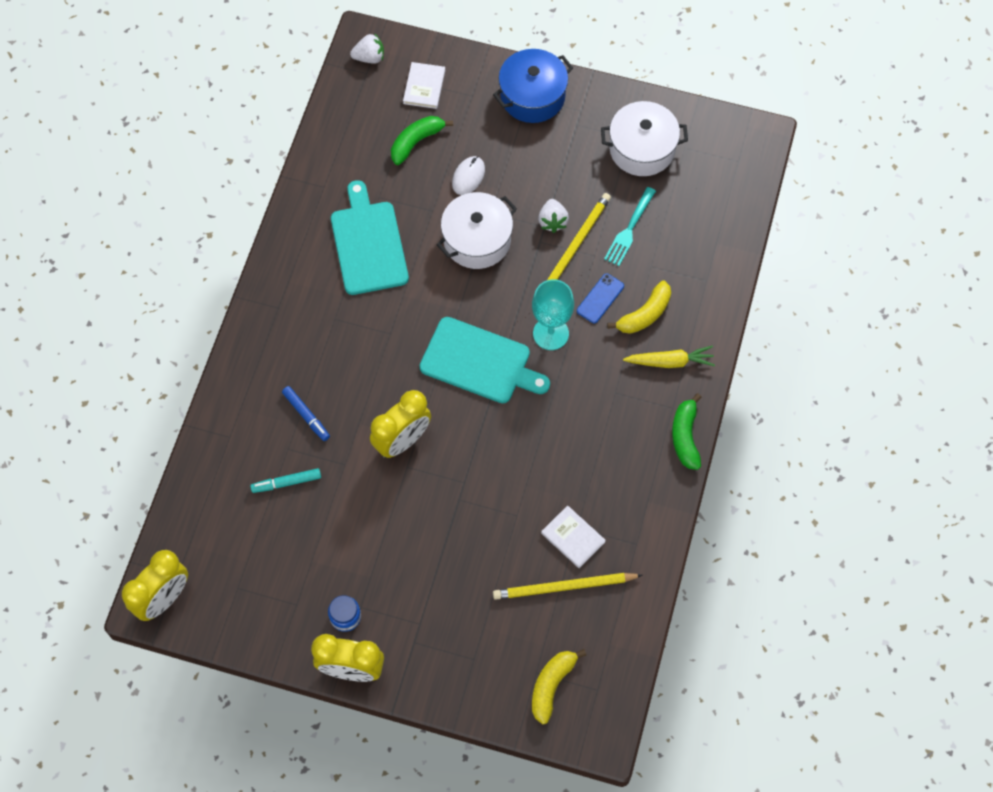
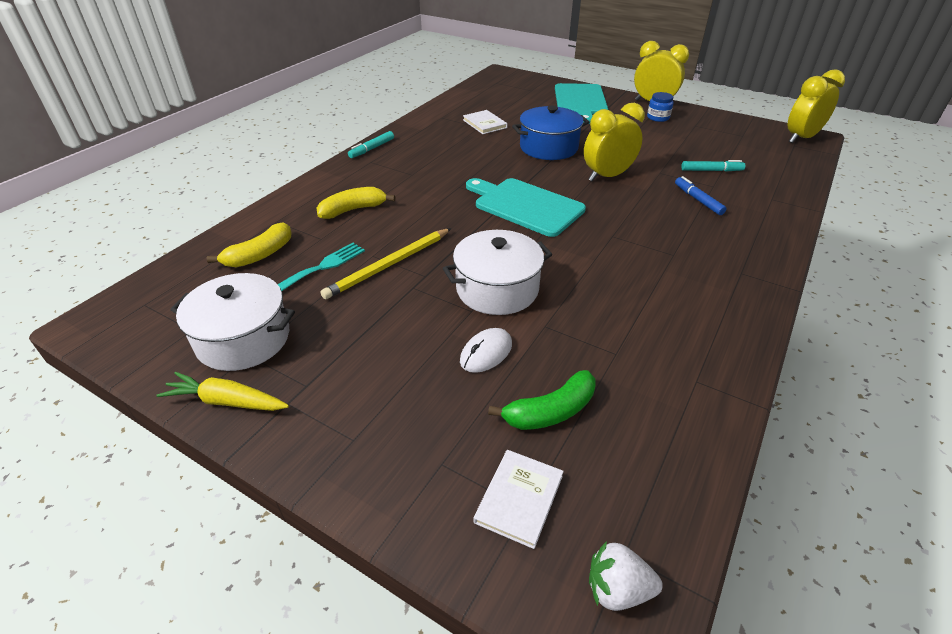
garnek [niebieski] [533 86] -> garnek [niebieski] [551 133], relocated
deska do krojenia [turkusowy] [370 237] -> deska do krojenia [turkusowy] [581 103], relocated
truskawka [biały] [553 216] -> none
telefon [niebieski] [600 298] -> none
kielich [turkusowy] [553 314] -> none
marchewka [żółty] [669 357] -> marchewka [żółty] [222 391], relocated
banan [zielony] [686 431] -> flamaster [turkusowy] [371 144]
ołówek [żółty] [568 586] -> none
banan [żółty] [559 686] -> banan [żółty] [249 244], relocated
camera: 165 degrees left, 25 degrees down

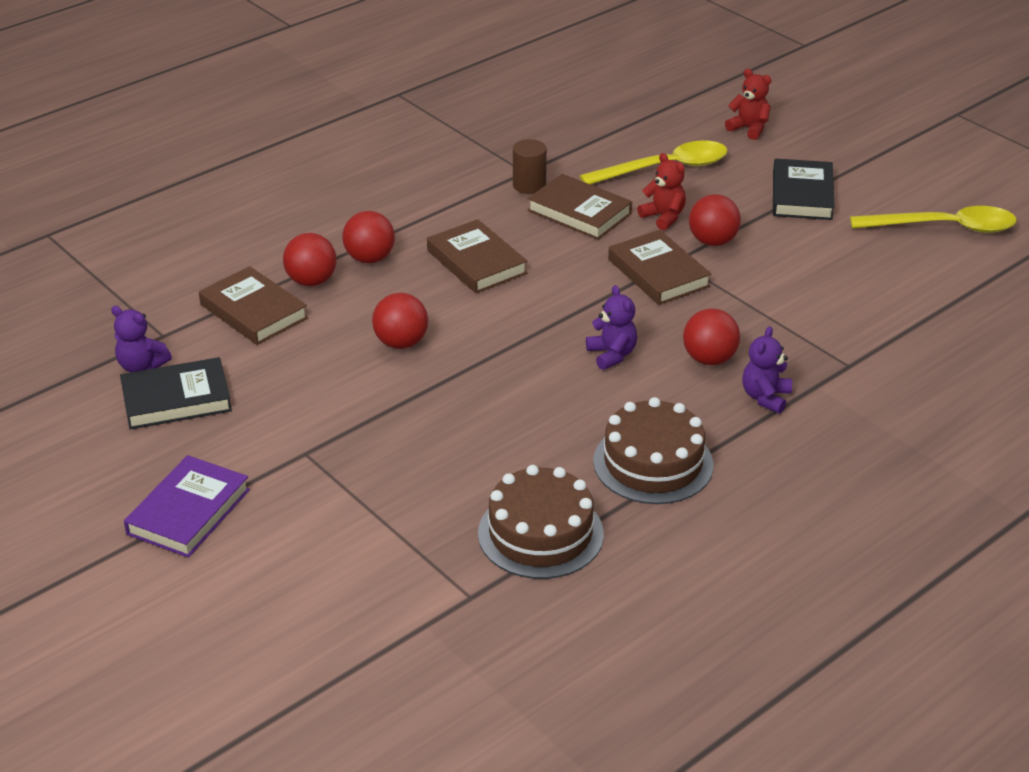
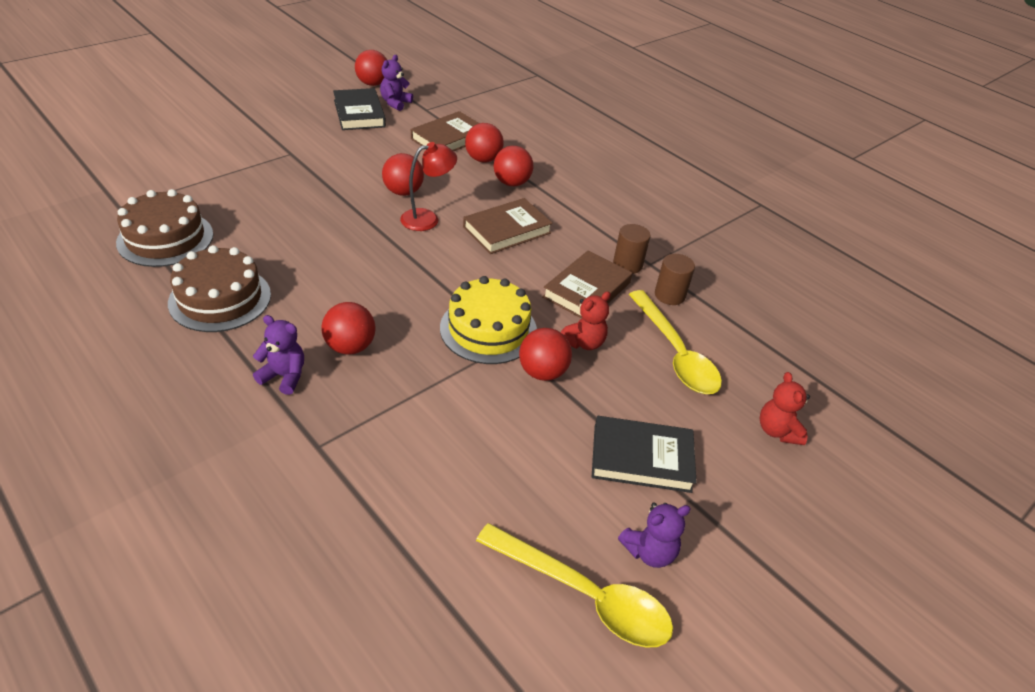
miś [czerwony] [748 104] -> miś [czerwony] [785 408], 135 degrees clockwise
łyżka [żółty] [933 219] -> łyżka [żółty] [574 585], 60 degrees counterclockwise
książka [brązowy] [659 267] -> tort [żółty] [488 320]
miś [fioletowy] [611 327] -> miś [fioletowy] [654 535], relocated
książka [fioletowy] [187 506] -> none
none -> piłka [czerwony] [371 68]
none -> lampka [czerwony] [428 186]
none -> walec [brązowy] [675 279]
camera: 85 degrees right, 5 degrees up

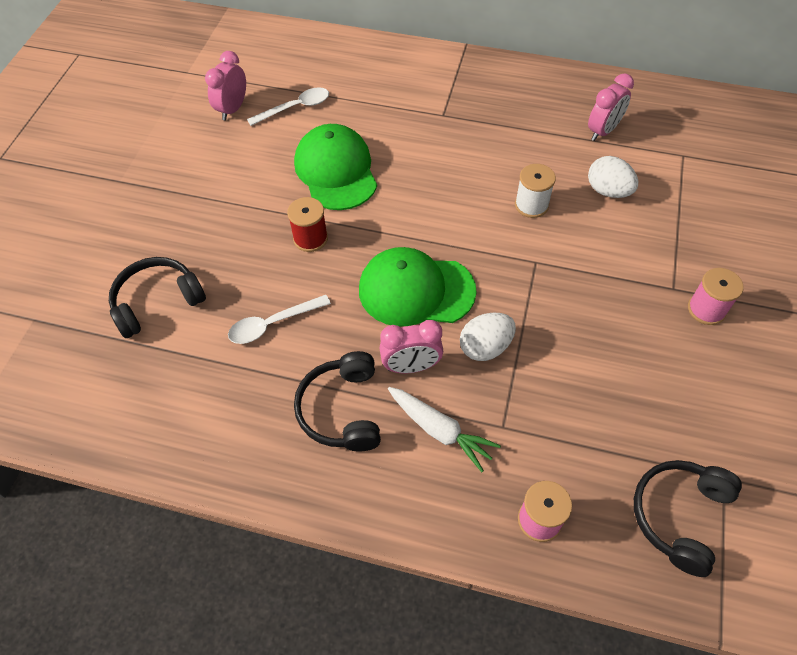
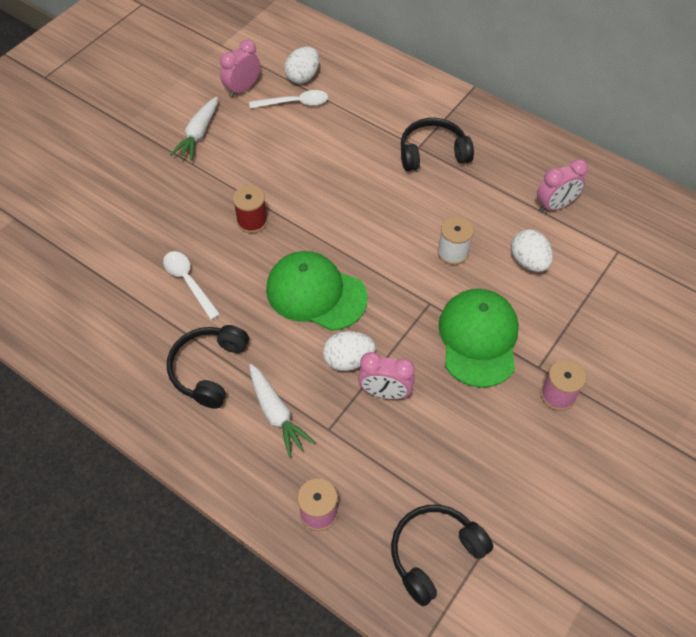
czapka [zielony] [335 167] -> czapka [zielony] [478 338], relocated
słuchawki [czarny] [157 297] -> słuchawki [czarny] [437 144], relocated
łyżka [biały] [279 319] -> łyżka [biały] [191 285], 60 degrees clockwise
budzik [różowy] [412 346] -> budzik [różowy] [386 375], relocated
none -> jajko [biały] [301 65]
none -> marchewka [biały] [194 128]
camera: 20 degrees right, 0 degrees up

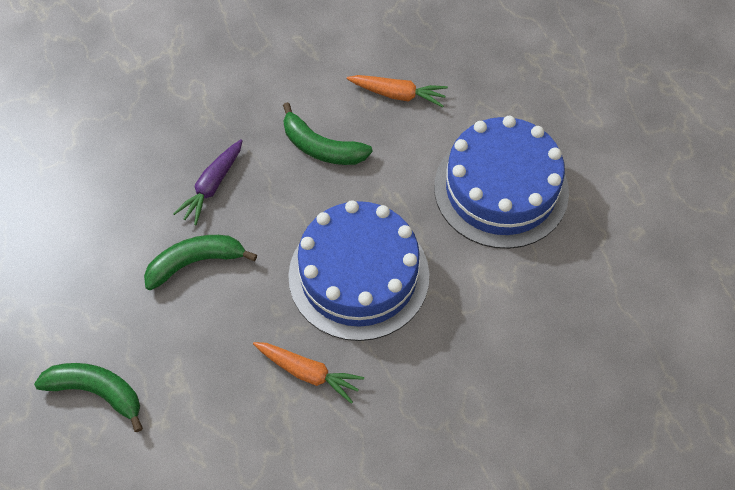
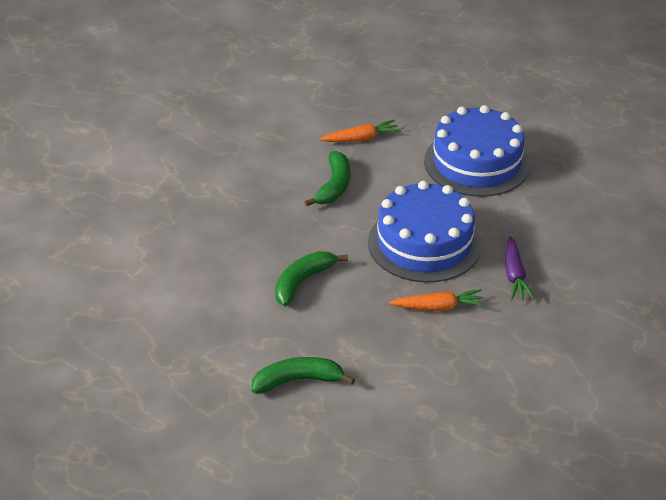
banan [zielony] [328 133] -> banan [zielony] [327 178], 75 degrees counterclockwise
marchewka [fioletowy] [208 182] -> marchewka [fioletowy] [520 268], relocated
camera: 30 degrees left, 20 degrees down

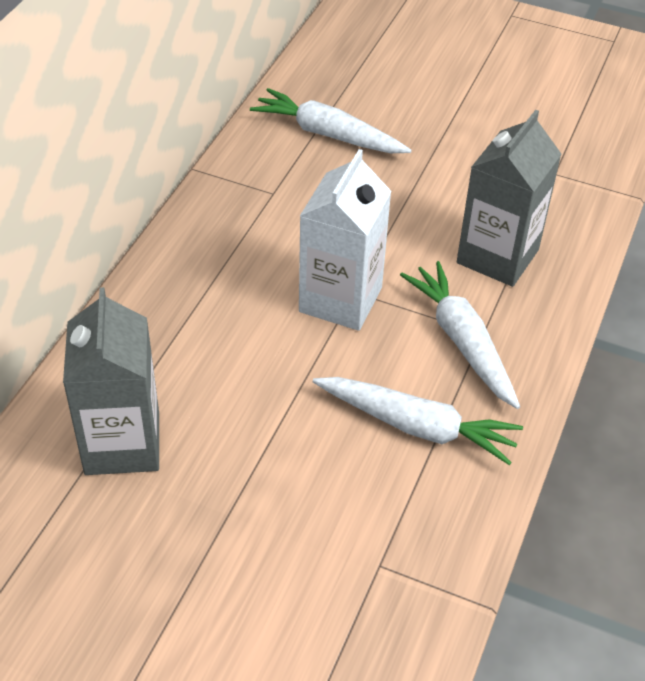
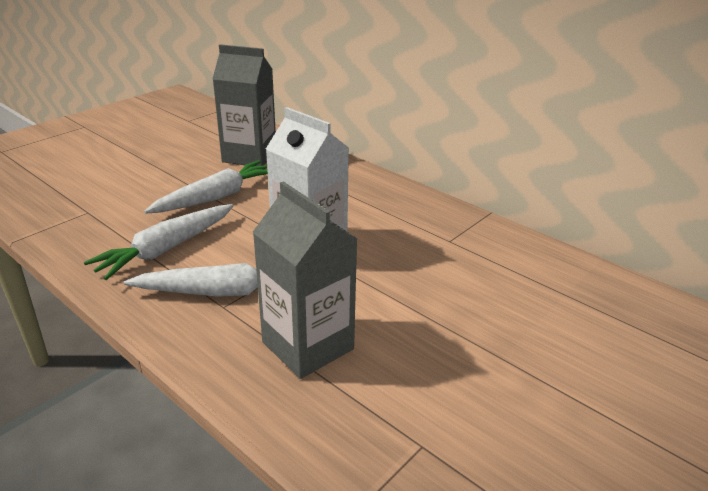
marchewka [biały] [331 120] -> marchewka [biały] [206 187], relocated
camera: 110 degrees right, 15 degrees down

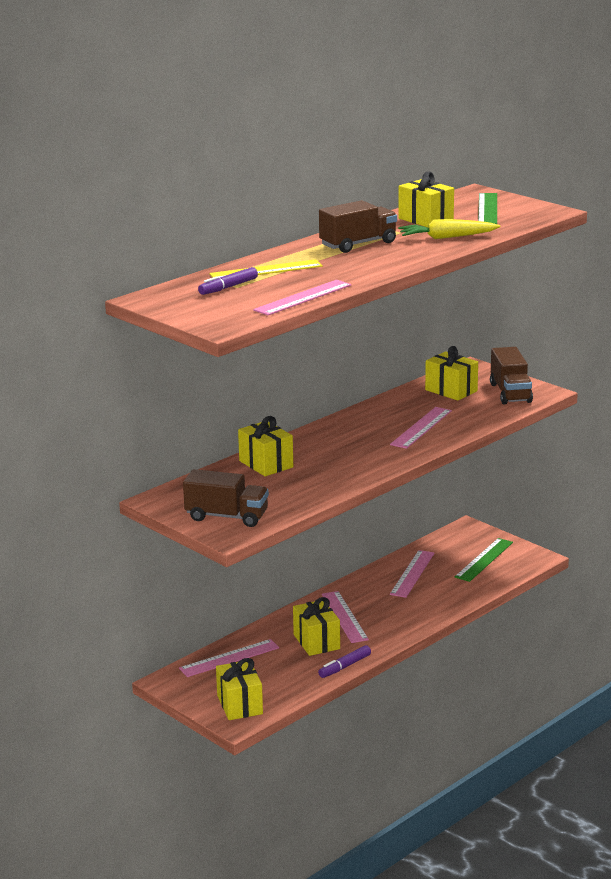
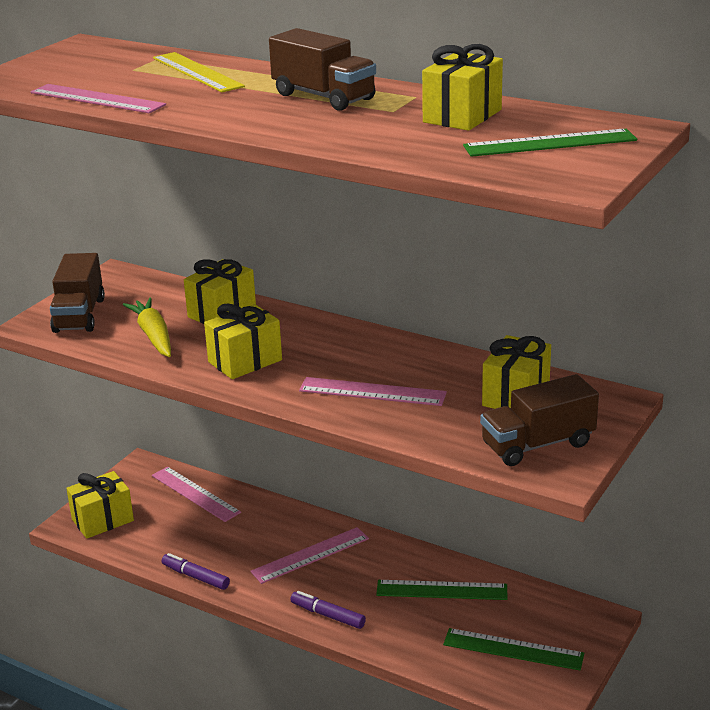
marchewka [żółty] [449 229] -> marchewka [żółty] [147 327], relocated
flamaster [fioletowy] [228 281] -> flamaster [fioletowy] [328 610], relocated
linijka [różowy] [412 574] -> linijka [zielony] [441 590]
prezent [żółty] [316 626] -> prezent [żółty] [243 341], relocated
camera: 75 degrees right, 5 degrees up

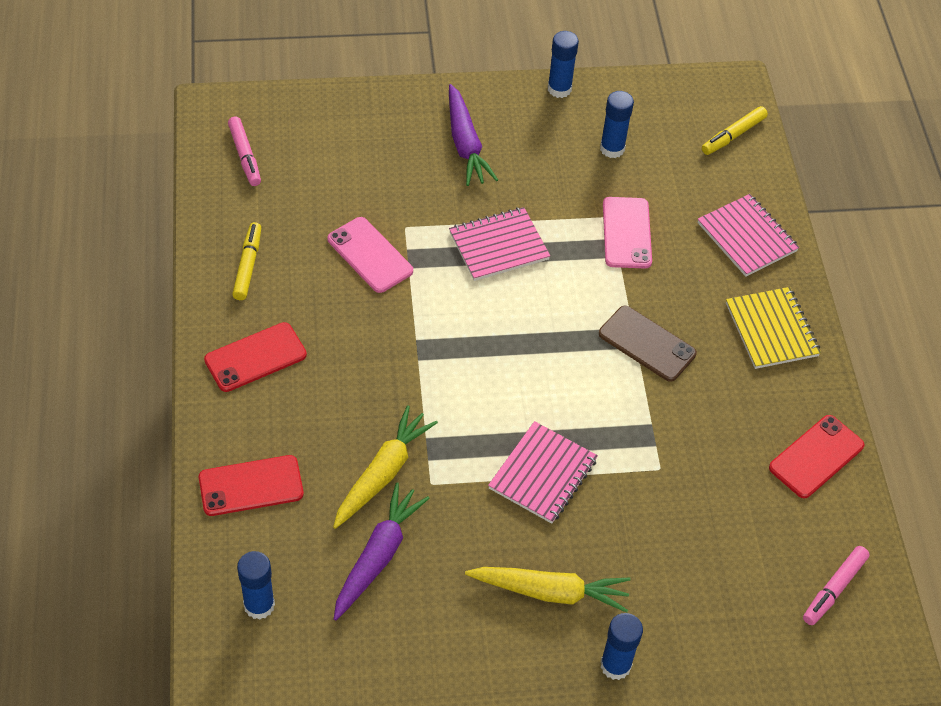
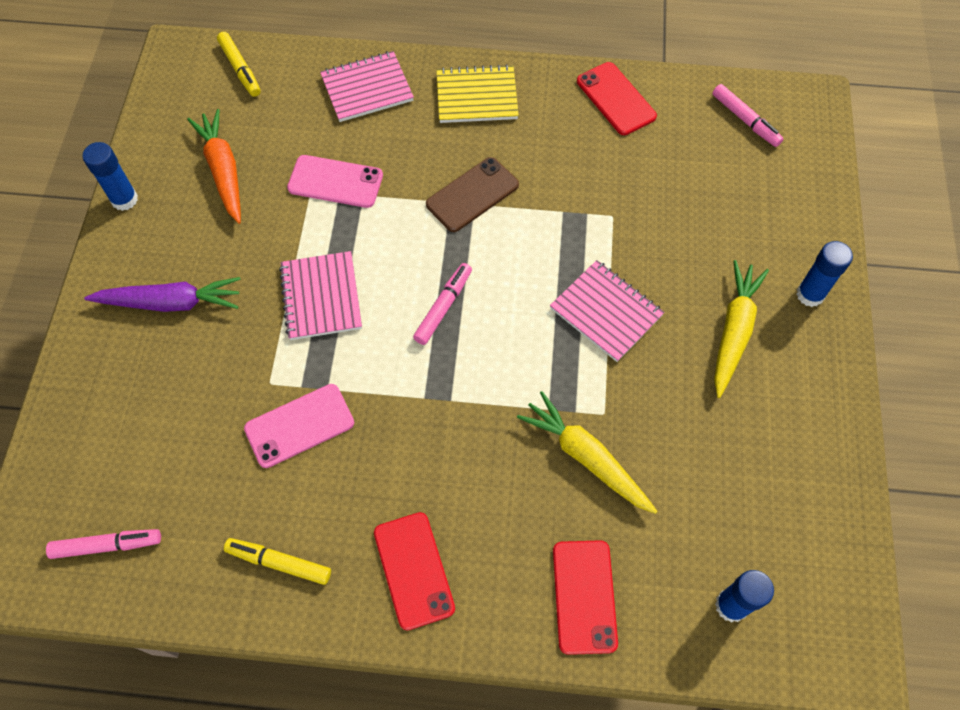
klej w sztyfcie [niebieski] [617 124] -> marchewka [pomarańczowy] [214 166]
marchewka [fioletowy] [382 551] -> none
none -> flamaster [różowy] [442 304]
camera: 75 degrees left, 10 degrees up

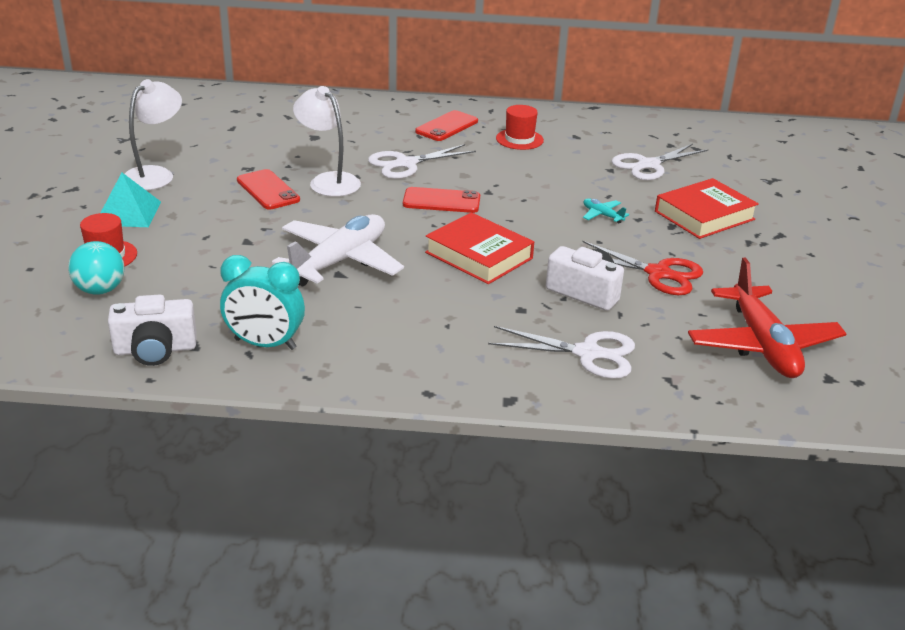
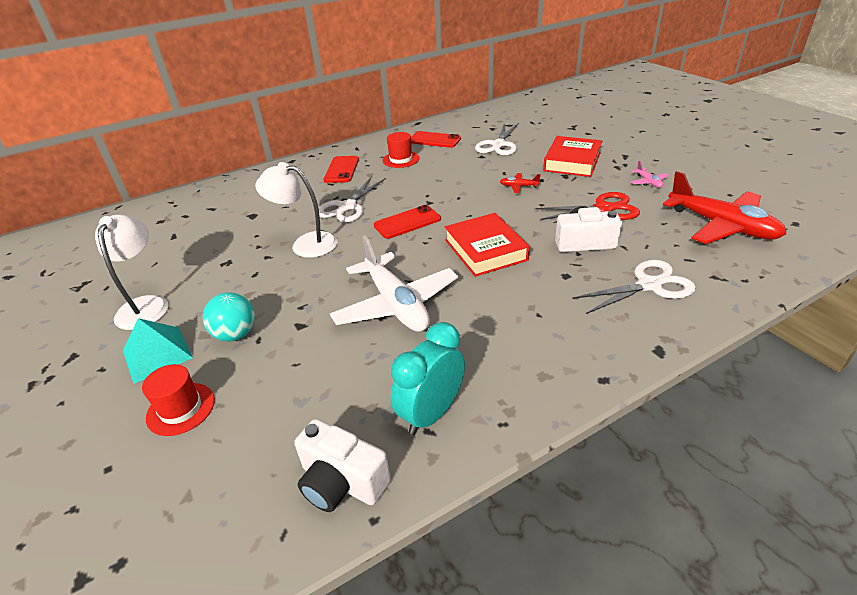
telefon [czerwony] [268 189] -> telefon [czerwony] [436 139], relocated
samolot [turkusowy] [606 210] -> samolot [czerwony] [520 183]
książka [czerwony] [479 248] -> książka [czerwony] [487 245], 60 degrees clockwise
samolot [biały] [338 250] -> samolot [biały] [394 283], 150 degrees clockwise
piłka [turkusowy] [96 268] -> piłka [turkusowy] [229 316], relocated
budzik [turkusowy] [262 302] -> budzik [turkusowy] [428 378], 150 degrees clockwise
aparat fotograficzny [biały] [152 330] -> aparat fotograficzny [biały] [342 465], 75 degrees clockwise
none -> samolot [różowy] [650 174]
camera: 30 degrees left, 5 degrees up

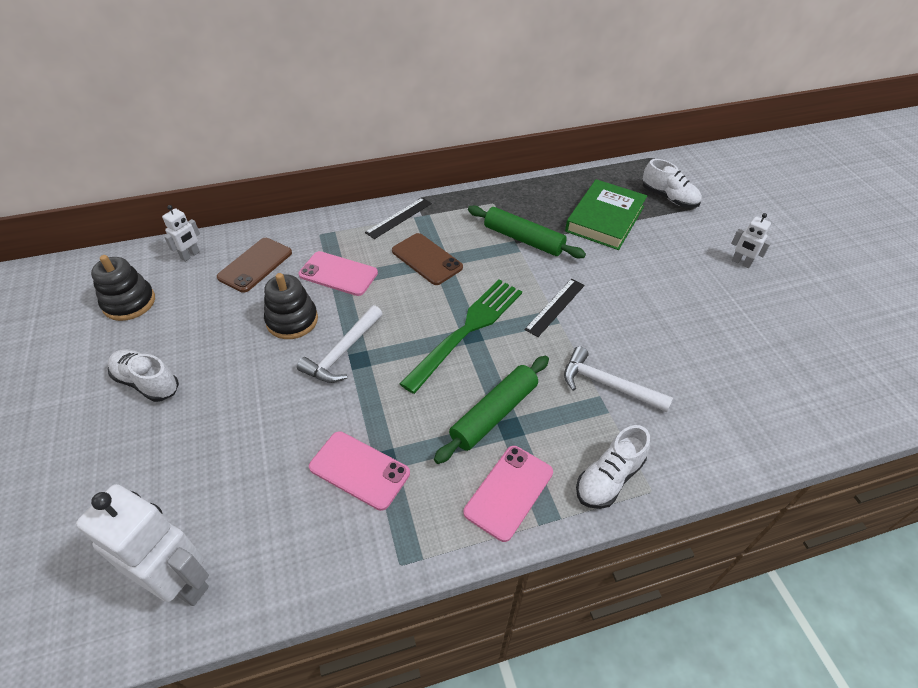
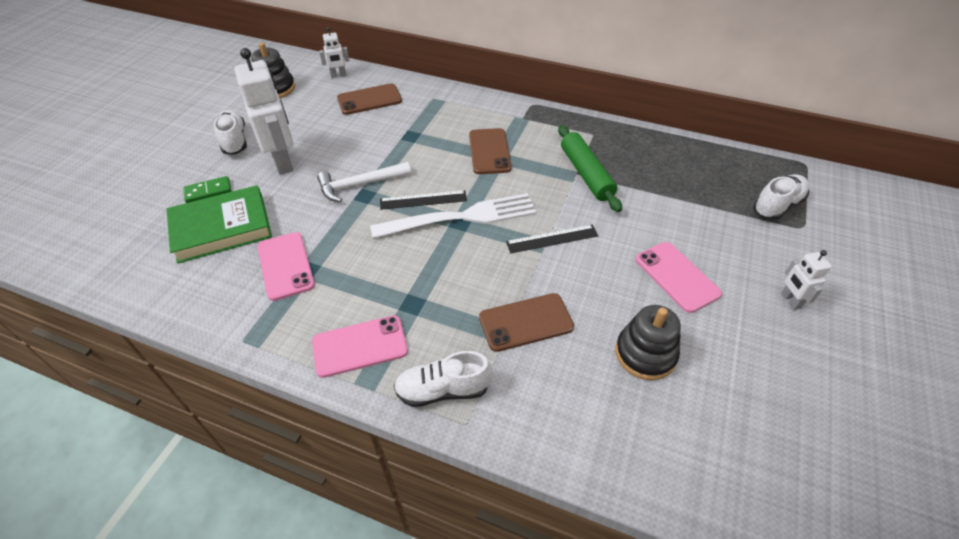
but [biały] [672 183] -> but [biały] [781 197], 120 degrees counterclockwise
książka [zielony] [606 214] -> książka [zielony] [219 224], relocated
linijka [czarny] [398 218] -> linijka [czarny] [423 200], relocated
telefon [różowy] [338 273] -> telefon [różowy] [679 277], relocated
zabawka nakładanka [czarny] [291 306] -> zabawka nakładanka [czarny] [648 342], relocated
widelec [zielony] [460 337] -> widelec [biały] [453 215]
młotek [biały] [618 379] -> telefon [brązowy] [526 322]
wałek do ciasta [zielony] [491 410] -> none
robot [biały] [142 545] -> robot [biały] [264 111], relocated
none -> kostka domina [zielony] [207 189]
camera: 40 degrees right, 0 degrees up

